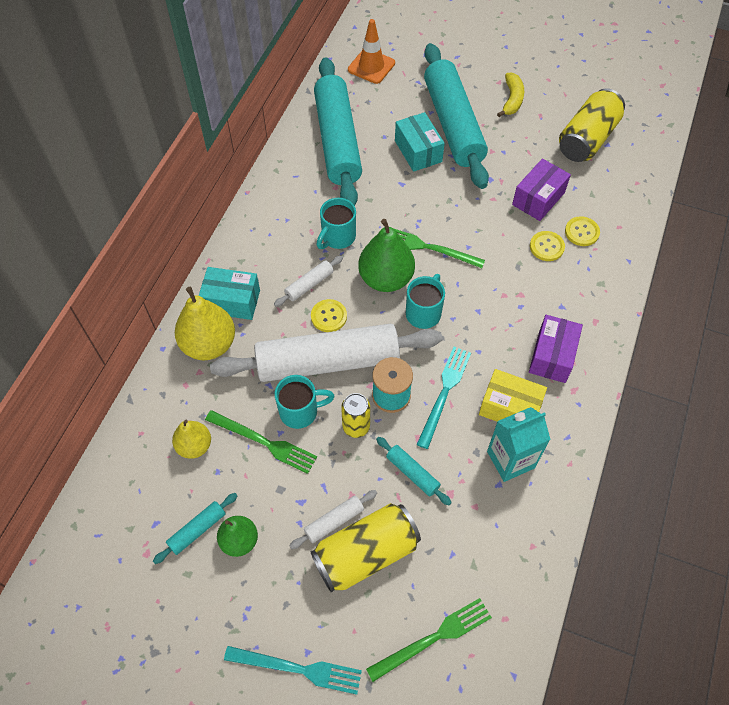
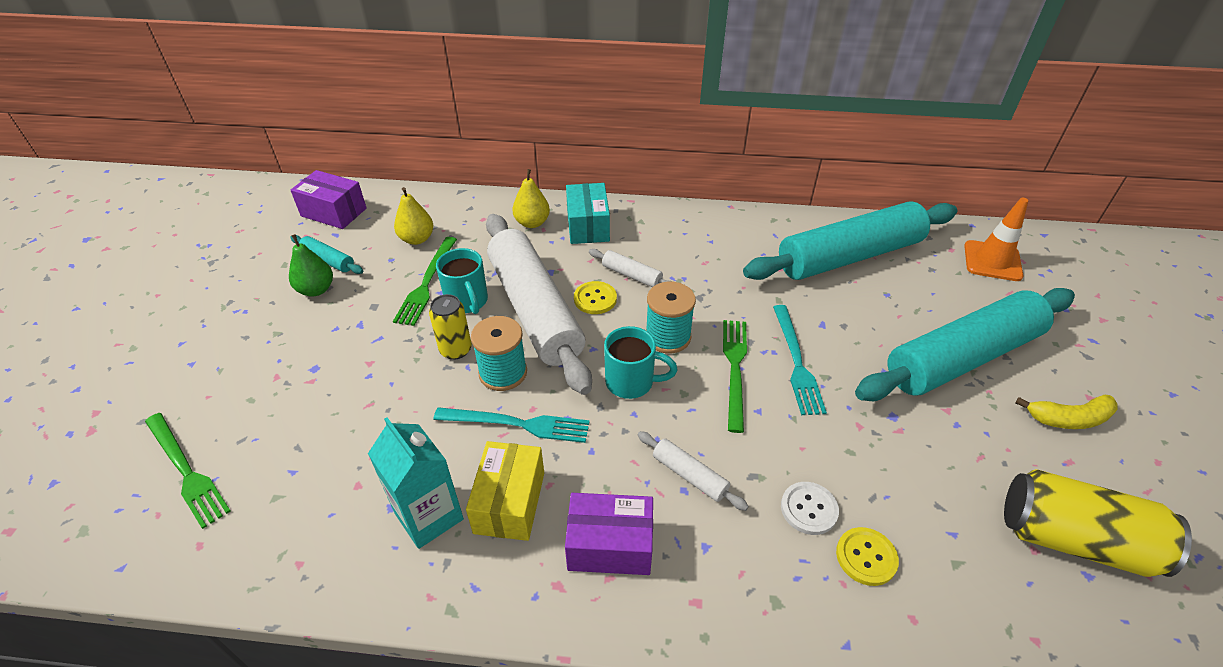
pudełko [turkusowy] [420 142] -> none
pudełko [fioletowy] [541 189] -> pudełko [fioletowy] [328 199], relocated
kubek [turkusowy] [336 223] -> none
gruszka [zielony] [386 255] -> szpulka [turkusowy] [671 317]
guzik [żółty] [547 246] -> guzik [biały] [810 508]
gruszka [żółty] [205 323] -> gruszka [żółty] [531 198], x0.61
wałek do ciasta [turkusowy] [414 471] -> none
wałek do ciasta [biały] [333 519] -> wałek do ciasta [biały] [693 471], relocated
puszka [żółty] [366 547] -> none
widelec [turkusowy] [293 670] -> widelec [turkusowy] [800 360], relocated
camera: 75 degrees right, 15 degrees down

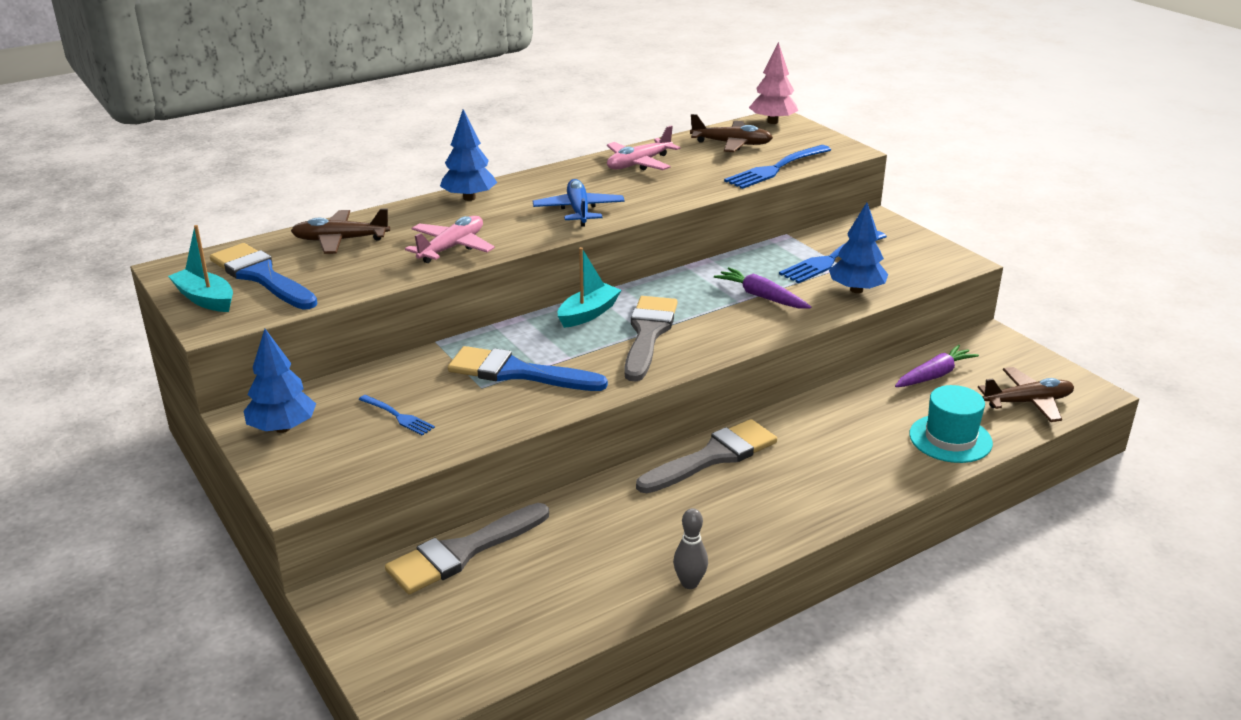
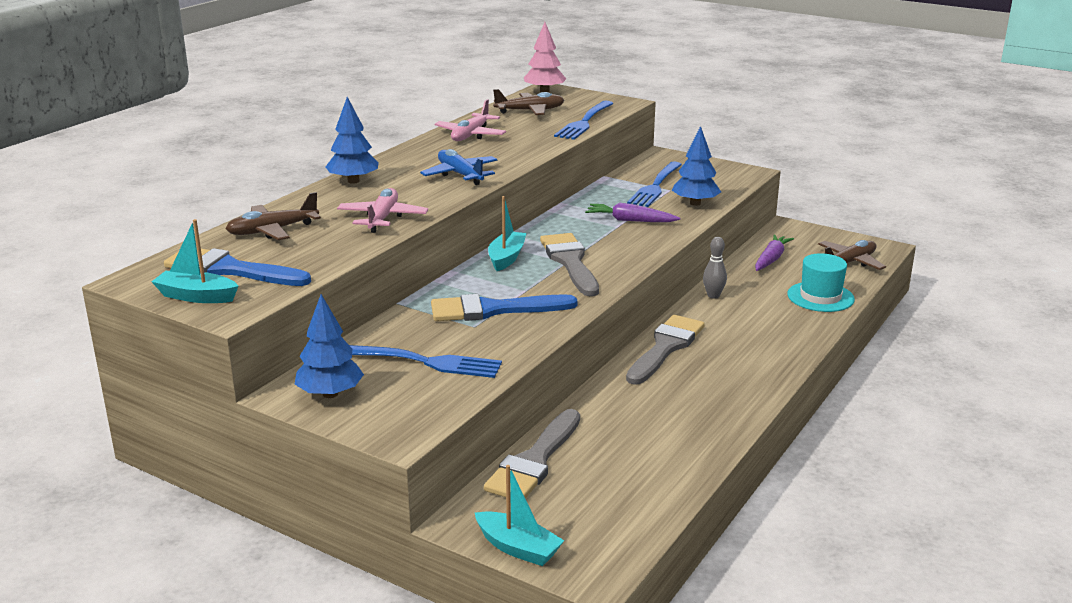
widelec [niebieski] [397 415] -> widelec [niebieski] [425 361], x1.85
kręgiel [szary] [690 548] -> kręgiel [szary] [715 268], relocated
none -> łódka [turkusowy] [519 515]
camera: 25 degrees left, 5 degrees down

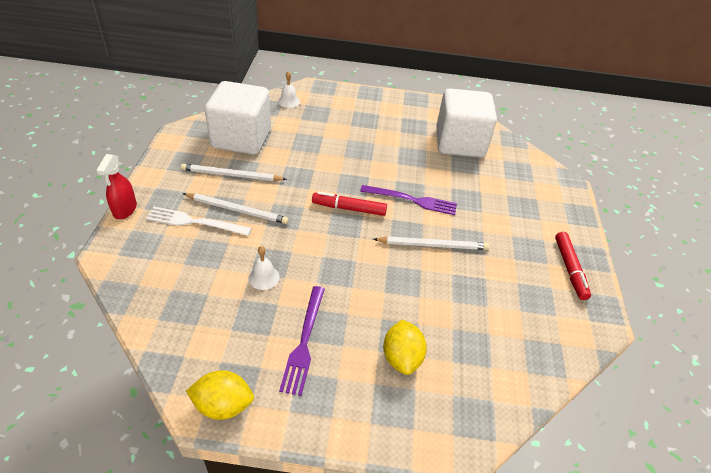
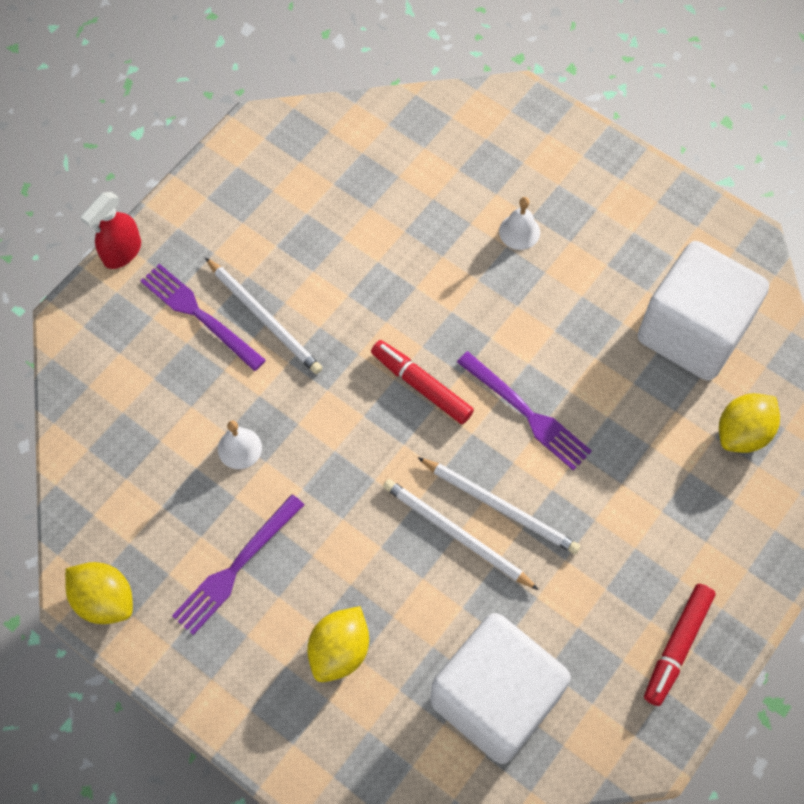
dzwonek [biały] [289 89] -> dzwonek [biały] [519 223], relocated
sześcian [biały] [238 118] -> sześcian [biały] [500 688], relocated
ołówek [biały] [234 172] -> ołówek [biały] [461 534], relocated
widelec [biały] [199 221] -> widelec [fioletowy] [203 317]
none -> cytryna [żółty] [749 423]
camera: 35 degrees right, 20 degrees up

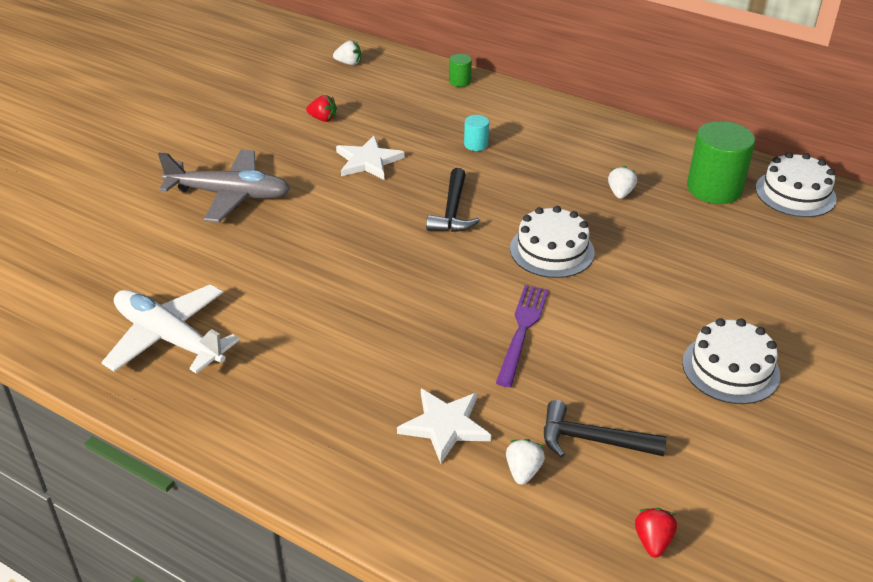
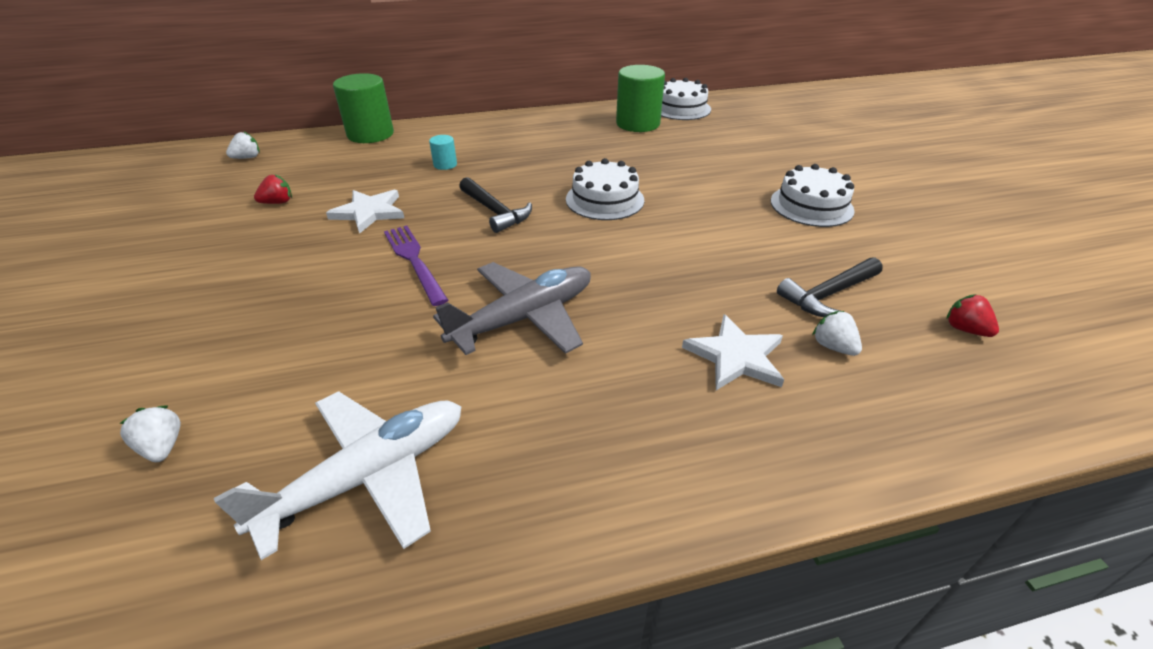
walec [zielony] [460 70] -> walec [zielony] [363 108], x2.14
samolot [szary] [224 186] -> samolot [szary] [512 308], relocated
truskawka [biały] [622 182] -> truskawka [biały] [150 434], relocated
samolot [biały] [170 329] -> samolot [biały] [338 475], 150 degrees clockwise
widelec [fioletowy] [522 336] -> widelec [fioletowy] [416 265], relocated
camera: 45 degrees left, 0 degrees up

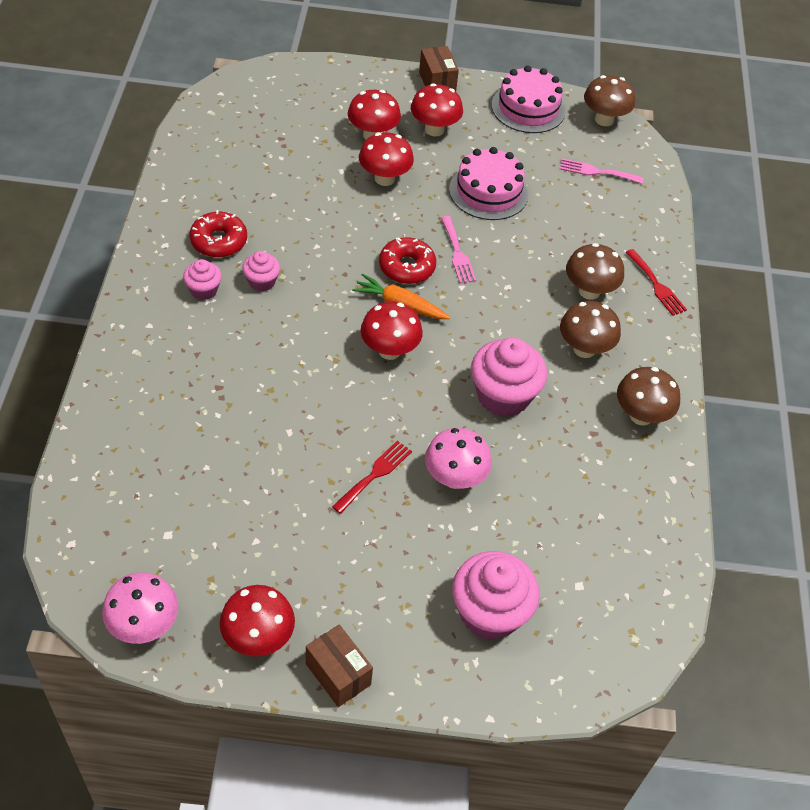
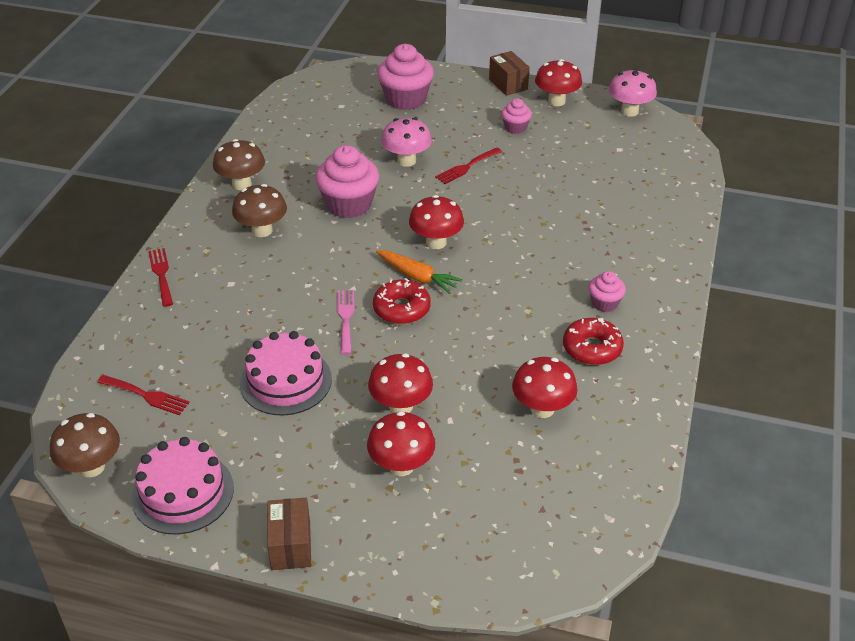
grzyb [czerwony] [437 110] -> grzyb [czerwony] [545 387], relocated
widelec [różowy] [602 171] -> widelec [czerwony] [143 395]
grzyb [brązowy] [595 271] -> none
muffinka [różowy] [261 271] -> muffinka [różowy] [516 116], relocated
camera: 165 degrees left, 10 degrees down

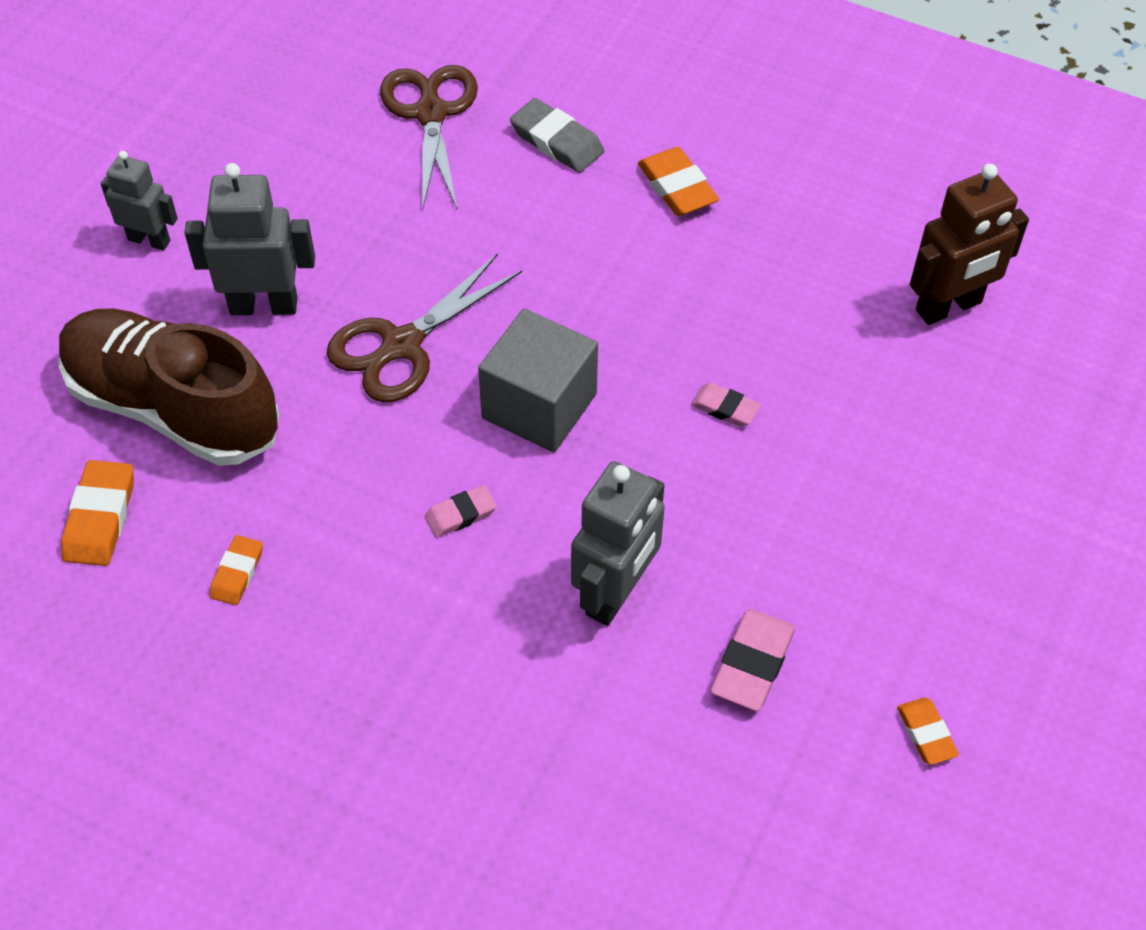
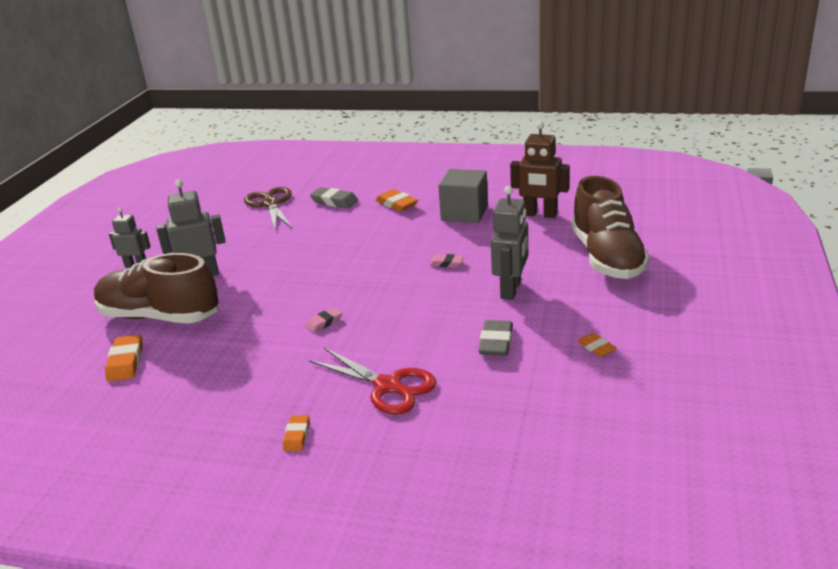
robot [brązowy] [969 244] -> robot [brązowy] [540 170], 60 degrees clockwise
nożyczki [brązowy] [424 327] -> none
sześcian [szary] [538 380] -> sześcian [szary] [463 196], relocated
robot [szary] [618 543] -> robot [szary] [509 243], relocated
gumka do mazania [pomarańczowy] [236 570] -> gumka do mazania [pomarańczowy] [296 433], relocated
gumka do mazania [różowy] [753 660] -> gumka do mazania [szary] [495 338]
none -> but [brązowy] [610 227]
none -> nożyczki [czerwony] [373 381]
camera: 10 degrees left, 25 degrees down

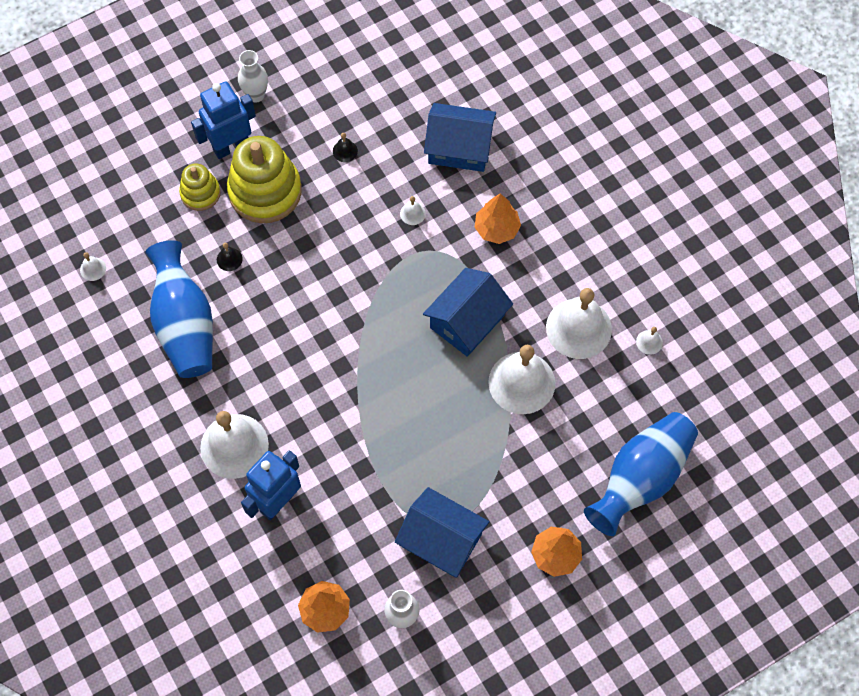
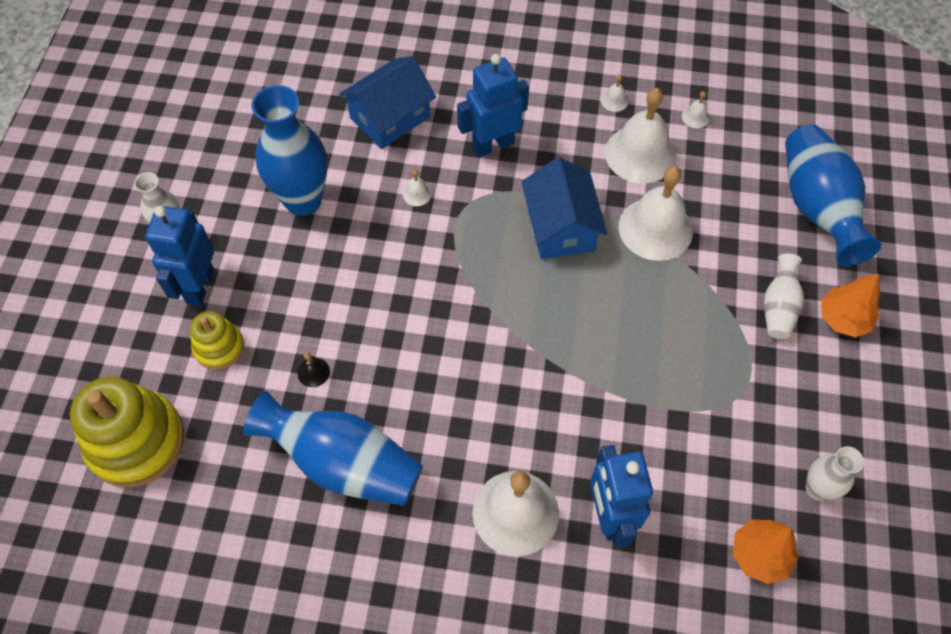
dzwonek [czarny] [345 147] -> wazon [niebieski] [289 150]
zabawka nakładanka [żółty] [264 179] -> zabawka nakładanka [żółty] [127 432], relocated
drzewko [pomarańczowy] [497 219] -> robot [niebieski] [493 105]
dzwonek [biały] [93 266] -> dzwonek [biały] [614 93], relocated
domek [niebieski] [442 532] -> none
none -> wazon [biały] [784 296]
camera: 50 degrees left, 5 degrees down

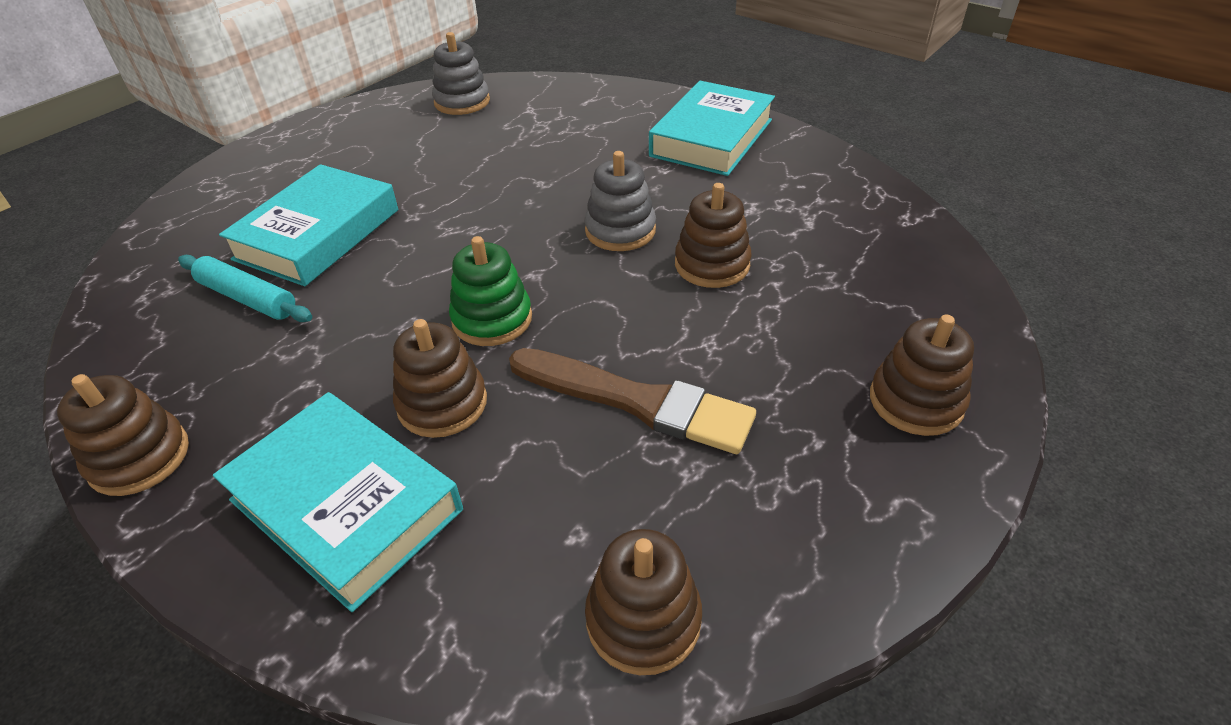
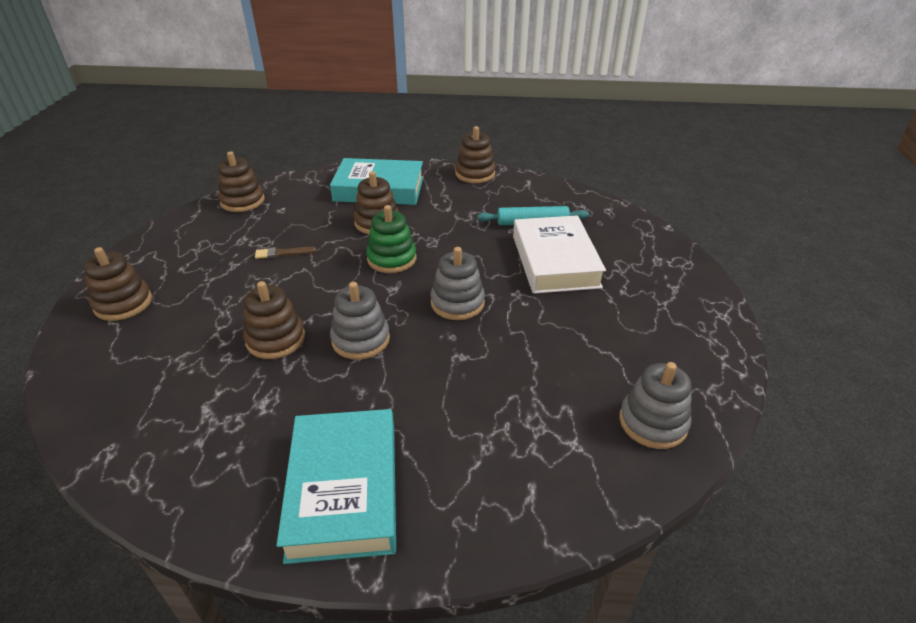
książka [turkusowy] [308 225] -> książka [biały] [559 254]
pędzel [brązowy] [632 401] -> pędzel [brązowy] [285 253], x0.43
none -> zabawka nakładanka [szary] [457 283]
camera: 145 degrees right, 5 degrees down

